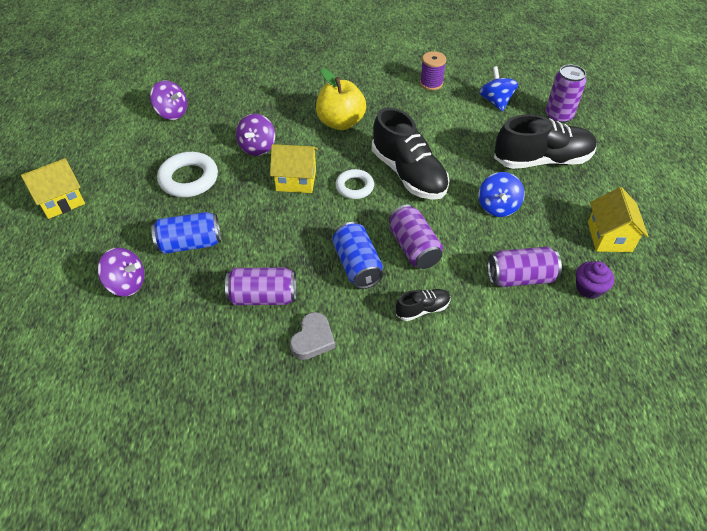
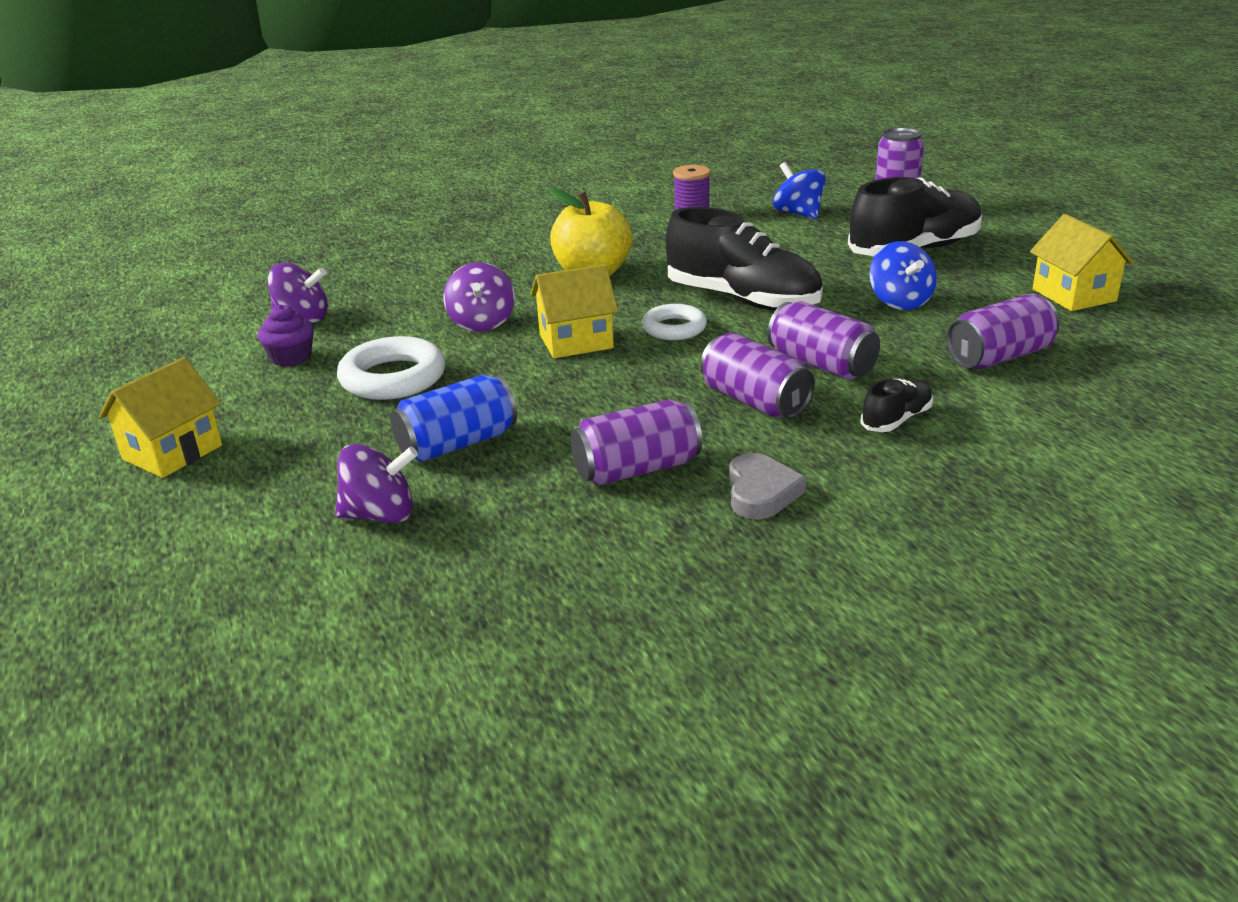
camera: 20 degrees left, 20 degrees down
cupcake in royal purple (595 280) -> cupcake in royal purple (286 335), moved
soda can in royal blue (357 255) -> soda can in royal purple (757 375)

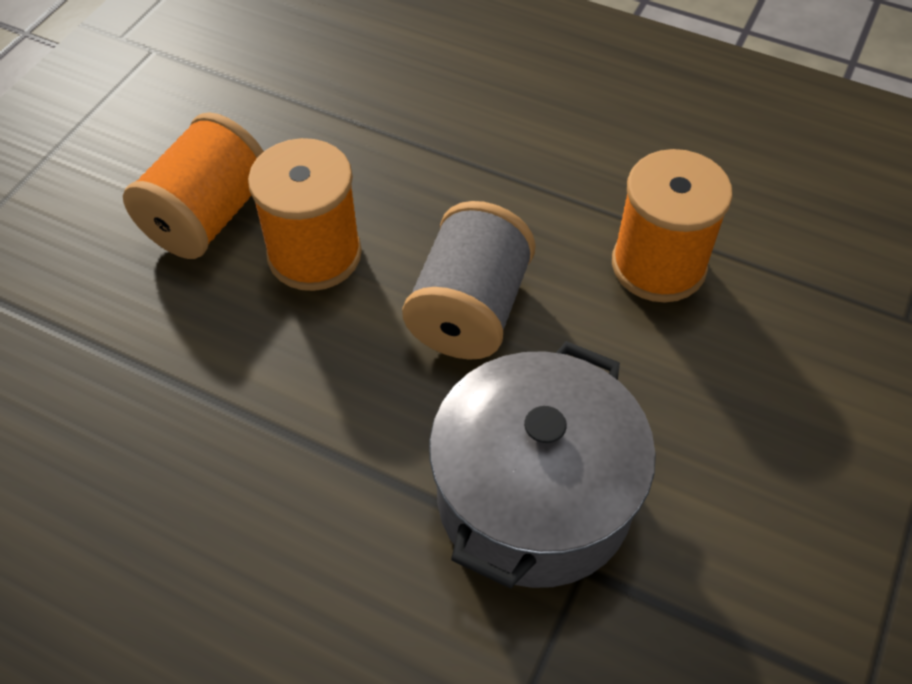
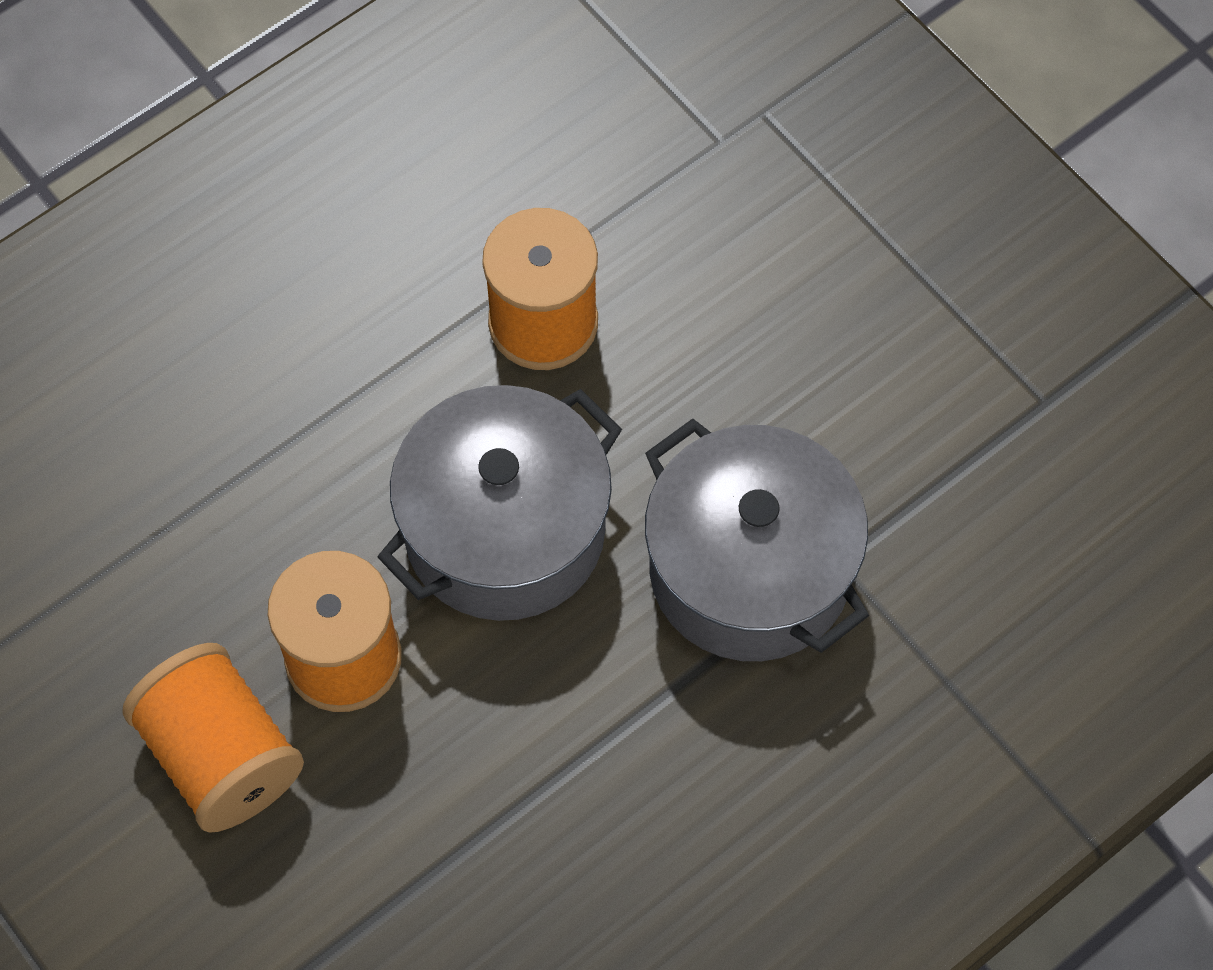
camera: 65 degrees left, 10 degrees up
bobbin in ash-grey (469 280) -> pot in ash-grey (500 503)

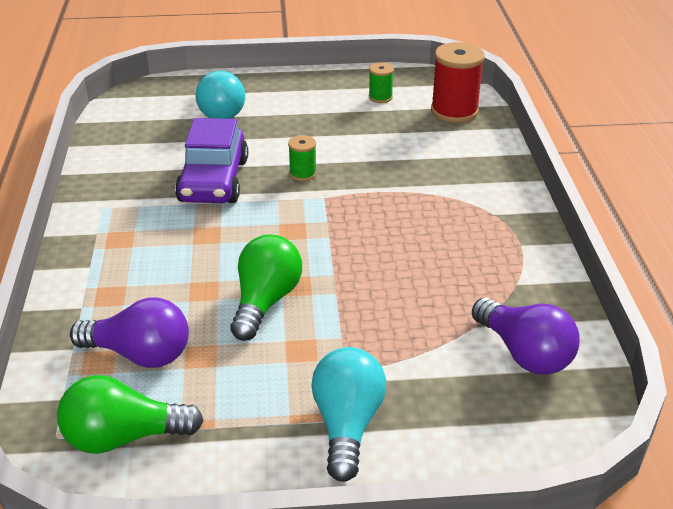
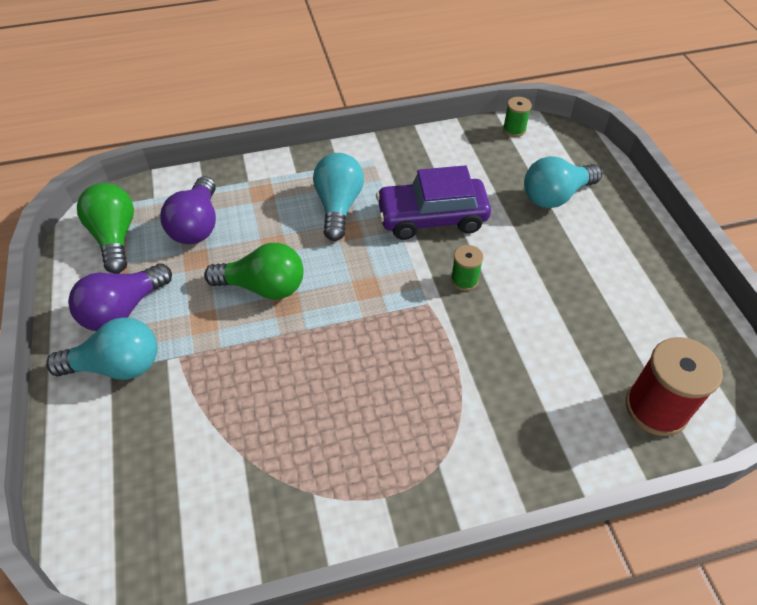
camera: 80 degrees right, 15 degrees up
none -> light bulb in aqua (338 197)
bobbin in green (381 83) -> bobbin in green (517 117), moved
light bulb in royal purple (526 336) -> light bulb in royal purple (120 297), moved

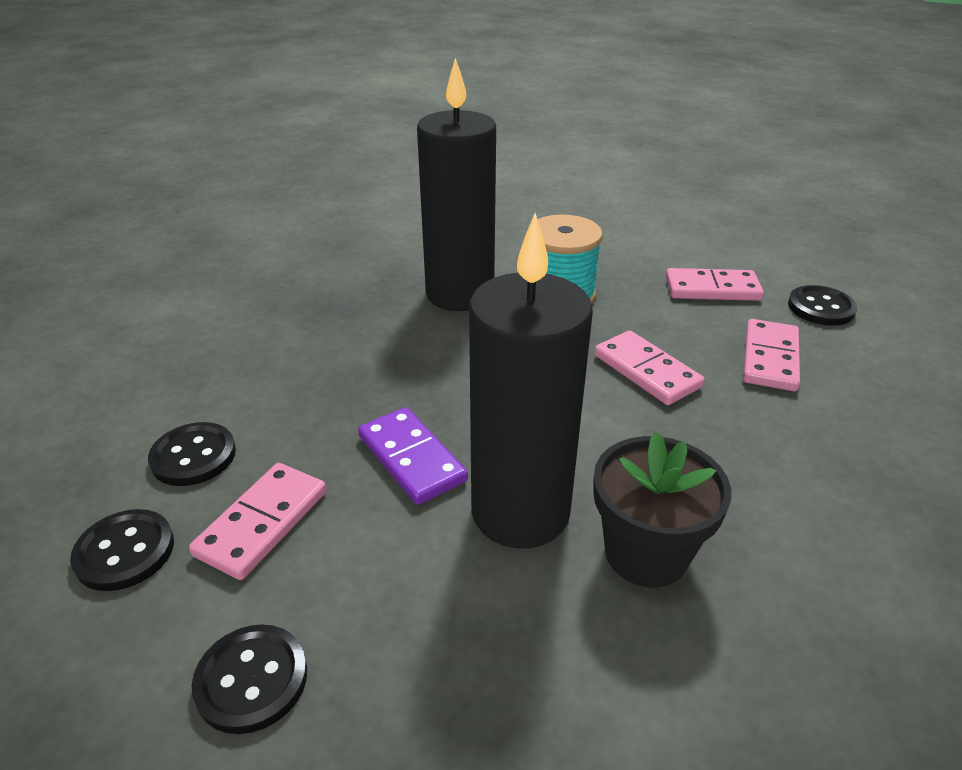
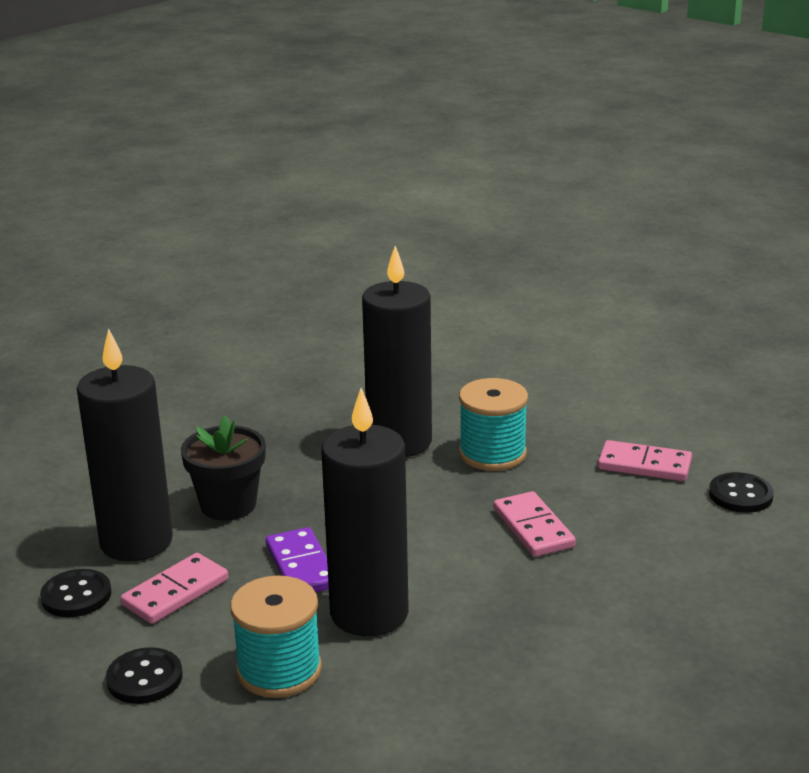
camera: 15 degrees right, 10 degrees down
domino piece in rose-pink (771 355) -> none
none -> bobbin in aqua (276 637)
plant pot in ebony (662 510) -> plant pot in ebony (223 468), moved
sewing button in ebony (192 454) -> pillar candle in ebony (125 444)

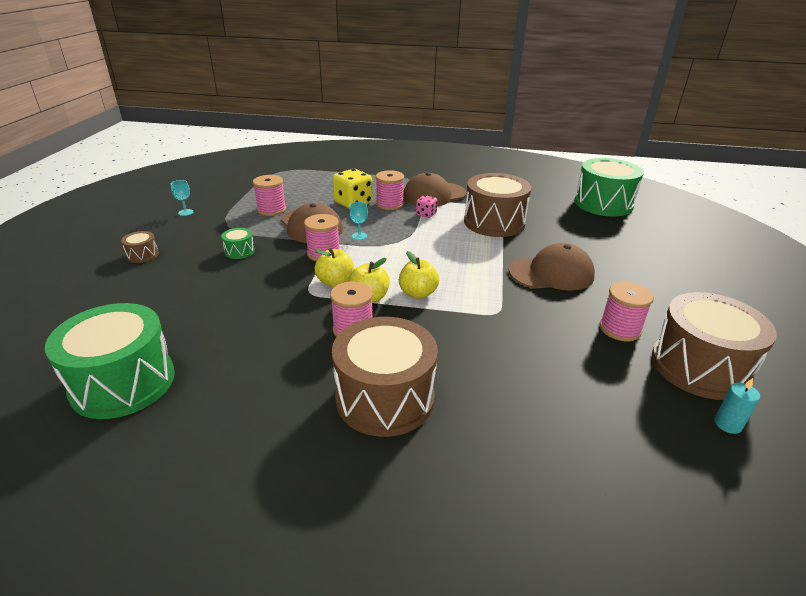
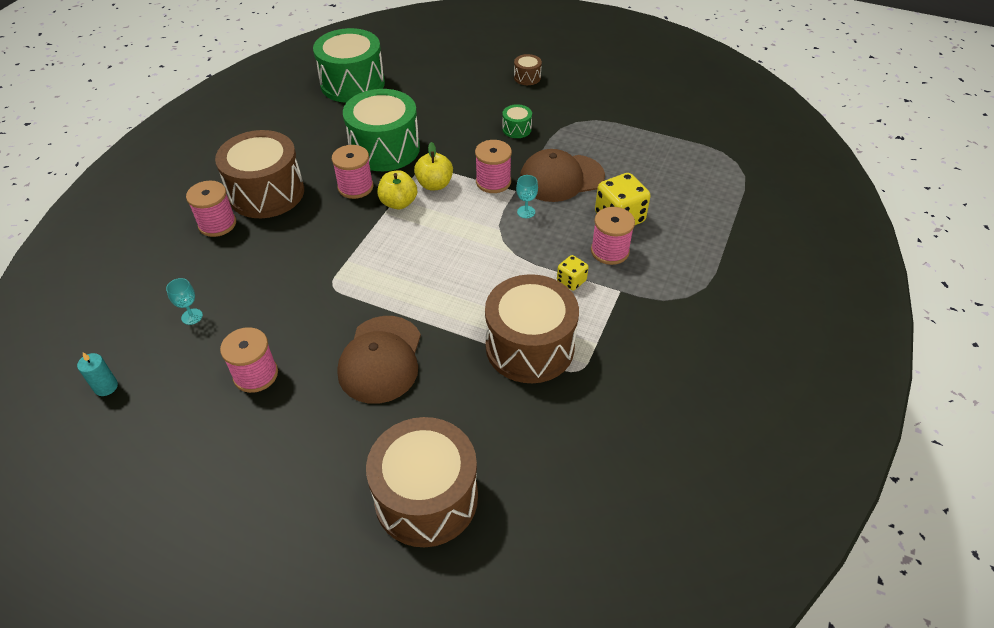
camera: 105 degrees right, 15 degrees up
toy apple in bright yellow (419 275) -> none
cap in dark brown (434 189) -> none
goblet in aqua (182 198) -> goblet in aqua (184 301), moved
bobbin in rose-pink (269 195) -> bobbin in rose-pink (211 209), moved
drum in green (609 187) -> drum in green (381 130), moved
drum in dark brown (714 346) -> drum in dark brown (422 482), moved
game die in rose-pink (426 206) -> game die in bright yellow (572 273)

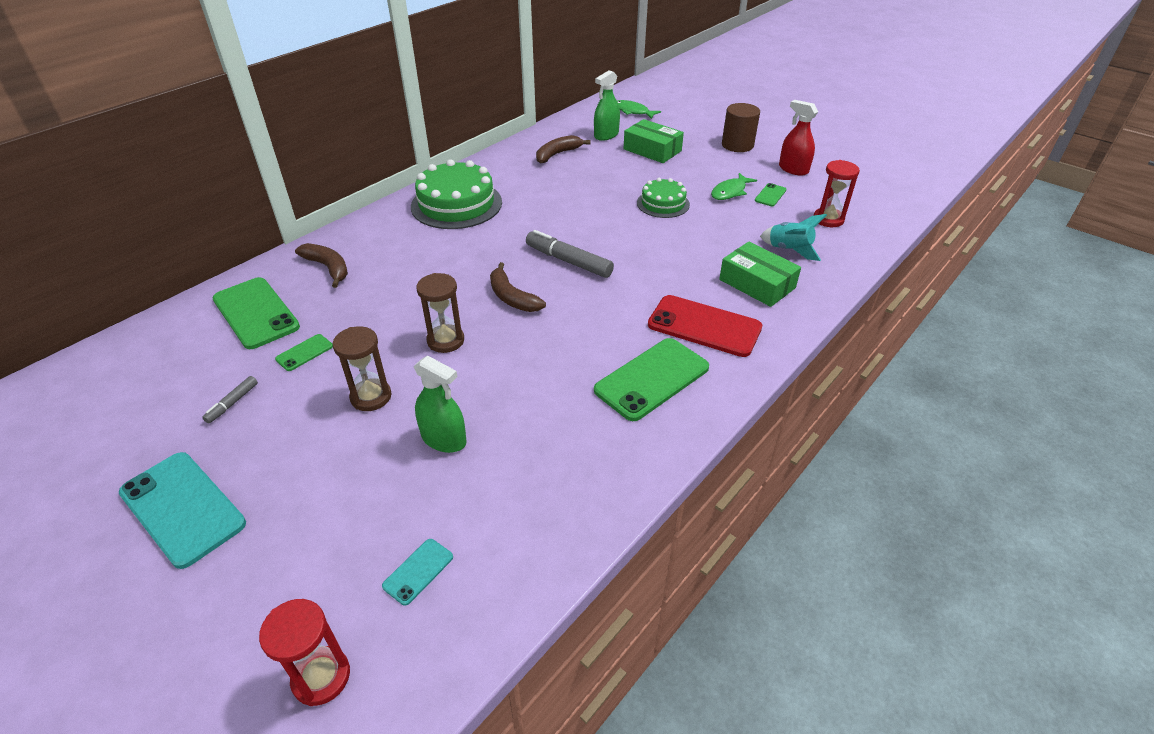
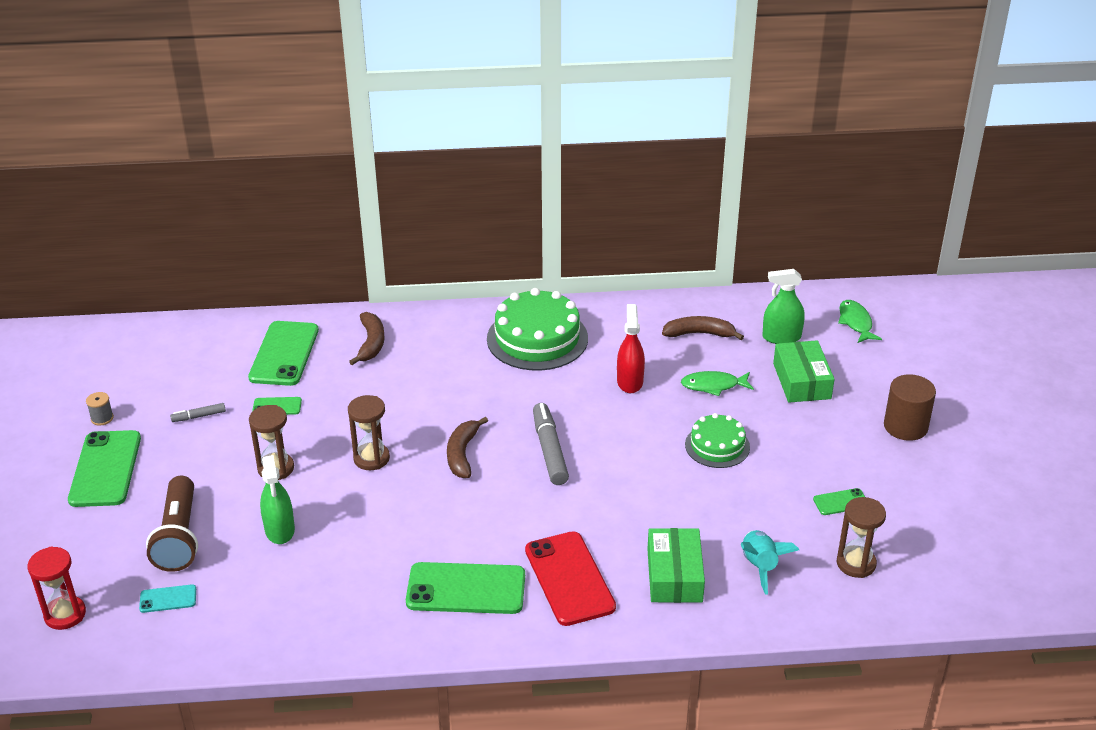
camera: 45 degrees right, 5 degrees down
none -> bobbin in ash-grey (100 409)
none -> pocket torch in dark brown (172 524)
fish in green (734 186) -> fish in green (717 383), moved
sprayer in red (798 138) -> sprayer in red (631 348), moved
smartphone in aqua (182 510) -> smartphone in green (104 468)
sand timer in red (837 193) -> sand timer in dark brown (861 537)

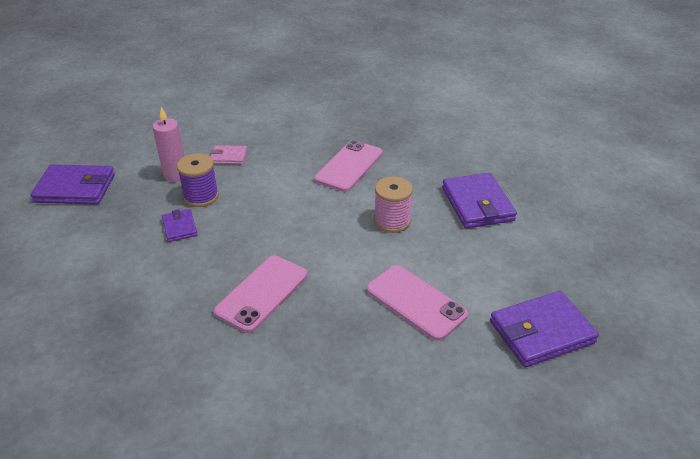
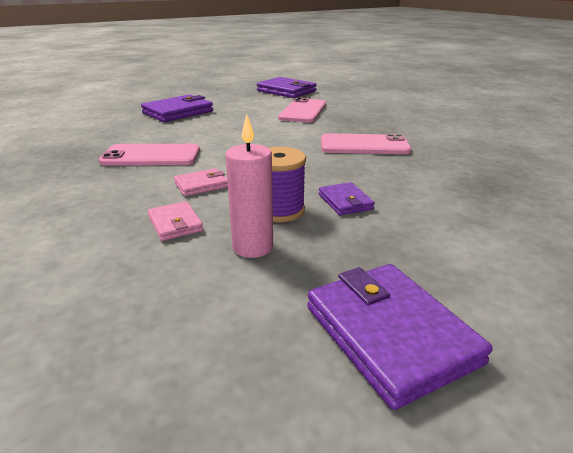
camera: 120 degrees left, 10 degrees down
bobbin in rose-pink (393 204) -> none
none -> billfold in rose-pink (201 182)
billfold in royal purple (180 225) -> billfold in royal purple (347 198), 60 degrees counterclockwise

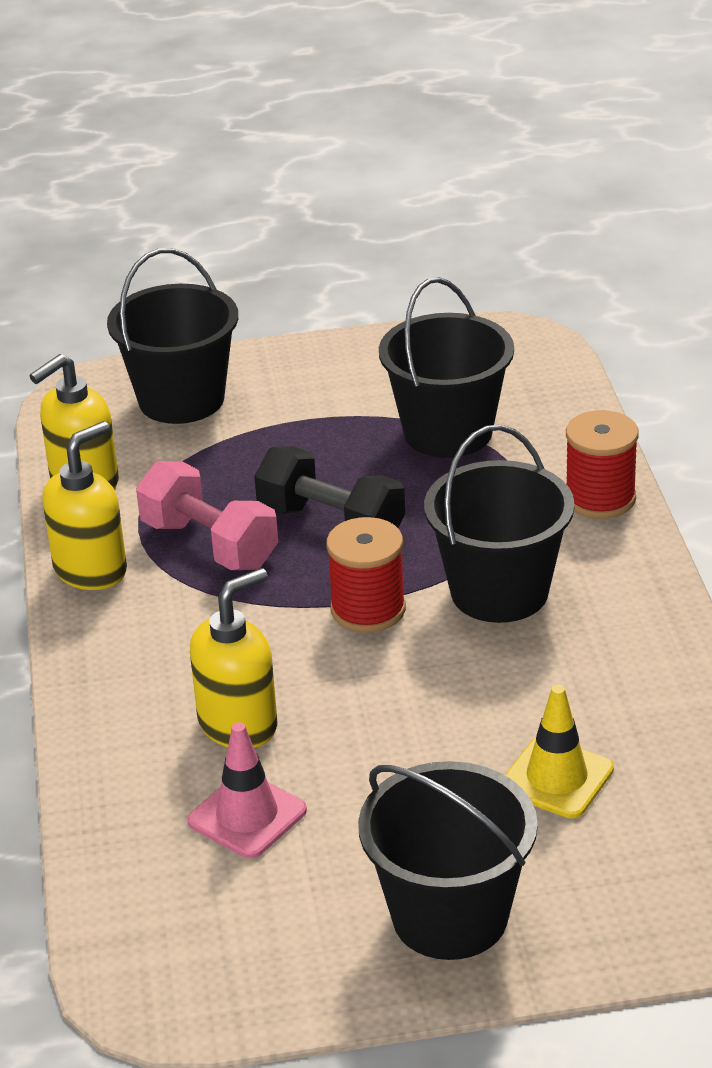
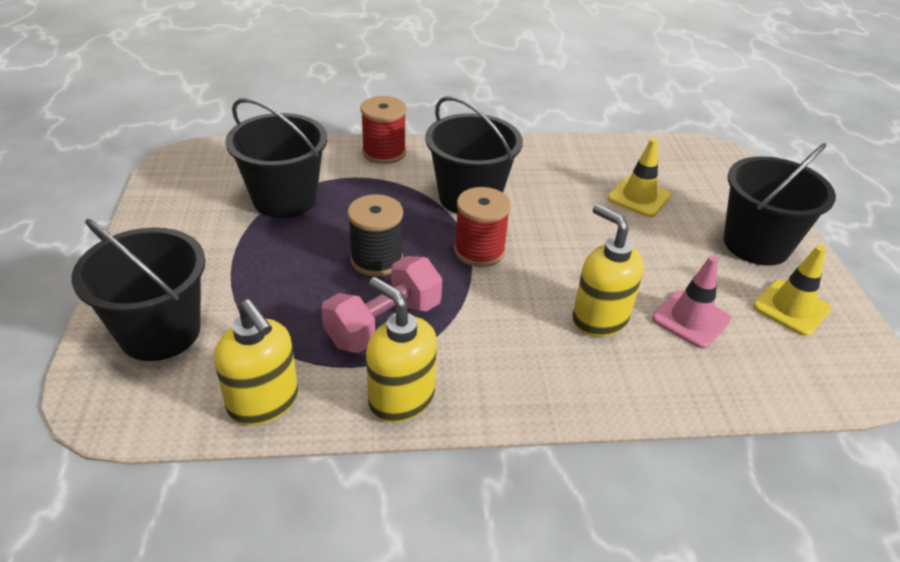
camera: 90 degrees left, 5 degrees up
none -> road cone in bright yellow (792 290)
dumbbell in ebony (329 487) -> bobbin in ebony (375 235)

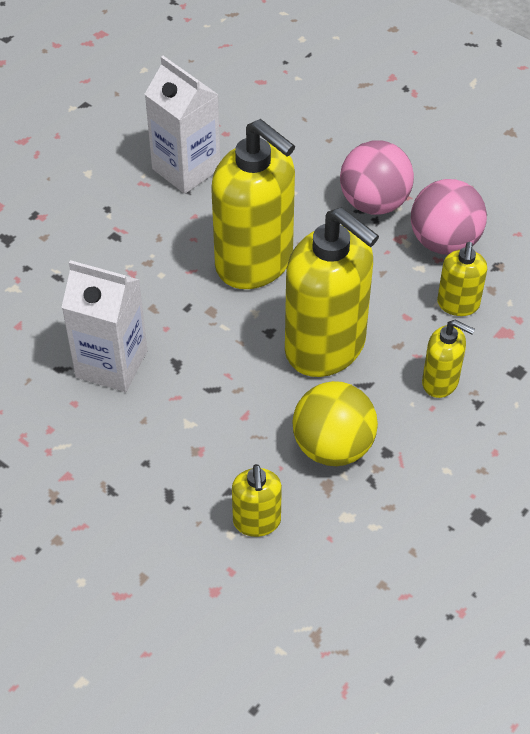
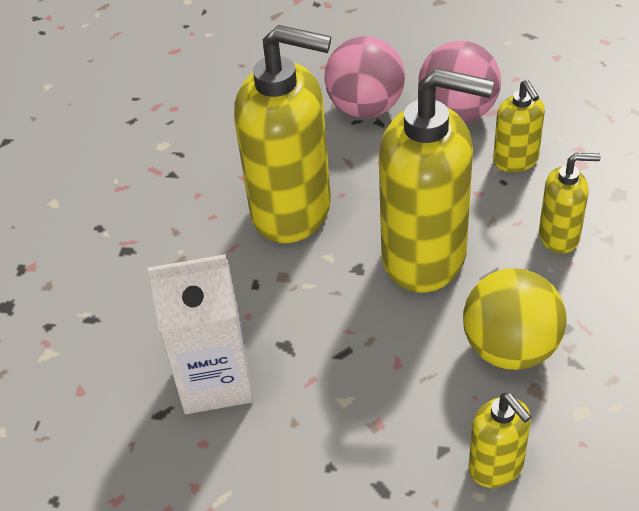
camera: 25 degrees left, 5 degrees down
carton in white (182 125) -> none

